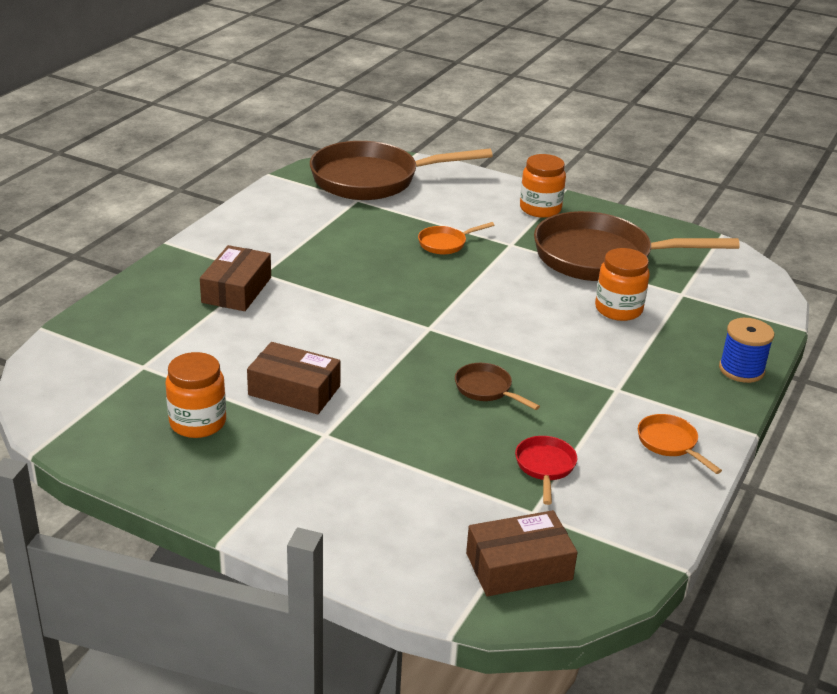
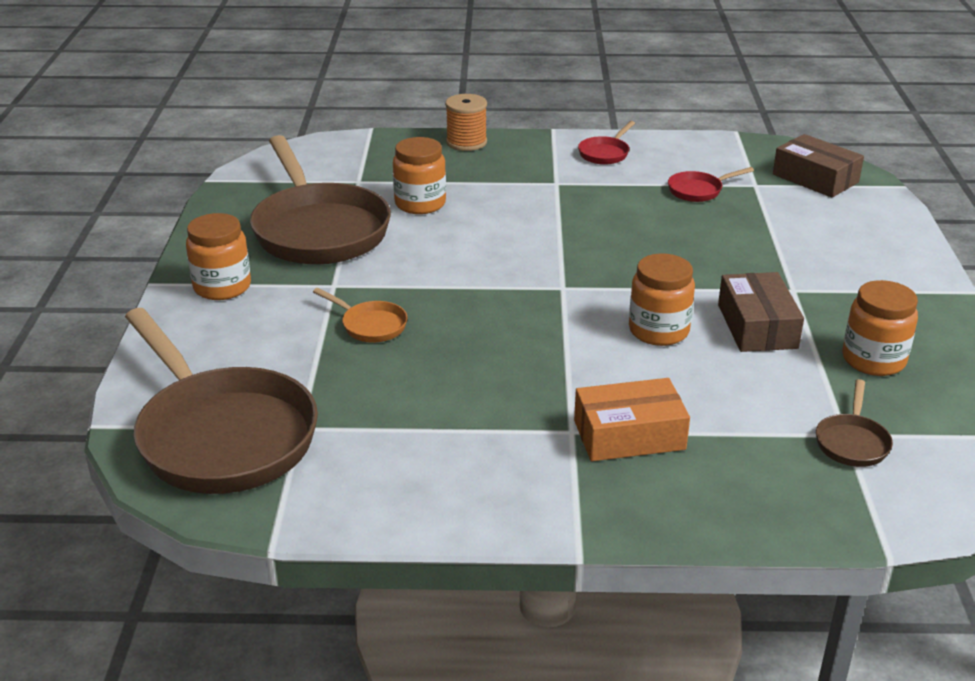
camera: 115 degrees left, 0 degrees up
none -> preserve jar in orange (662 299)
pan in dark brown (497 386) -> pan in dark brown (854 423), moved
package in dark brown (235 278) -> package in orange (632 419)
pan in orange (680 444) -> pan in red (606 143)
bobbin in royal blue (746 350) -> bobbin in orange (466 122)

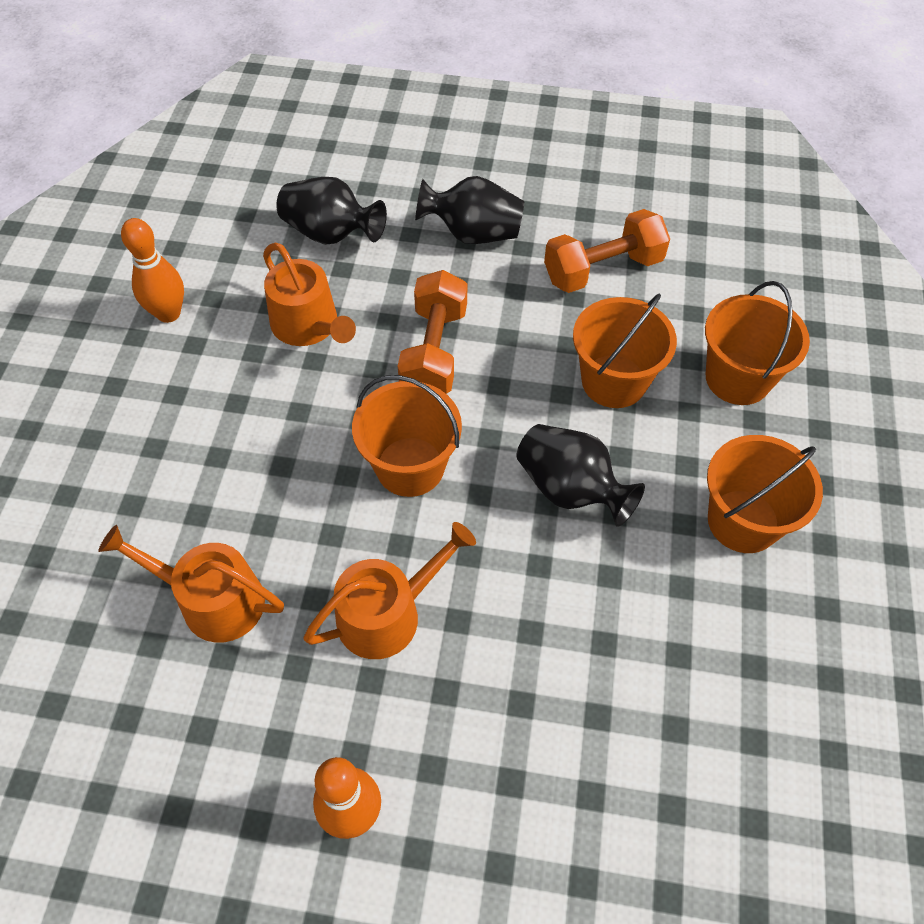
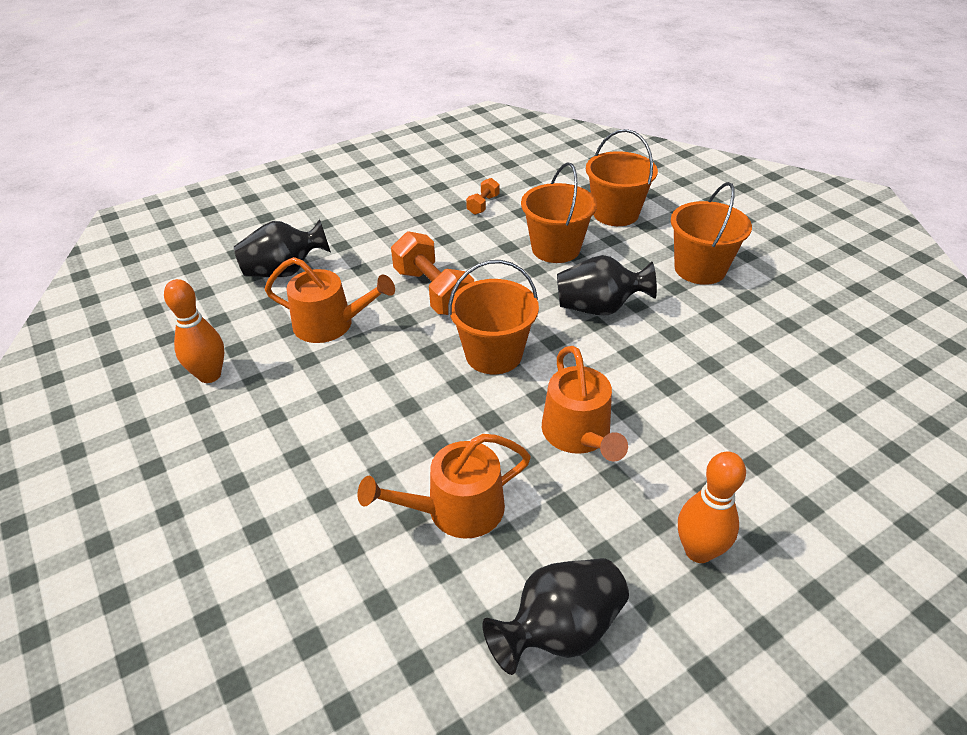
camera: 40 degrees left, 15 degrees down
tall vase in ebony (469 210) -> tall vase in ebony (555 616), moved
watering can in orange (389 590) -> watering can in orange (585 404), 150 degrees clockwise
dumbbell in orange (607 251) -> dumbbell in orange (482 196), x0.50

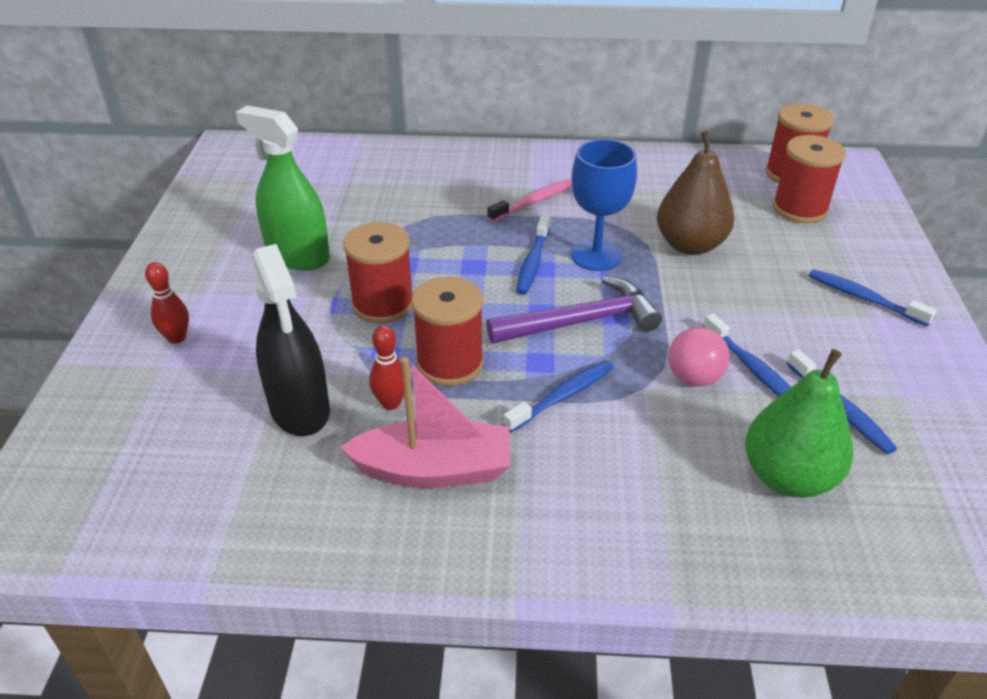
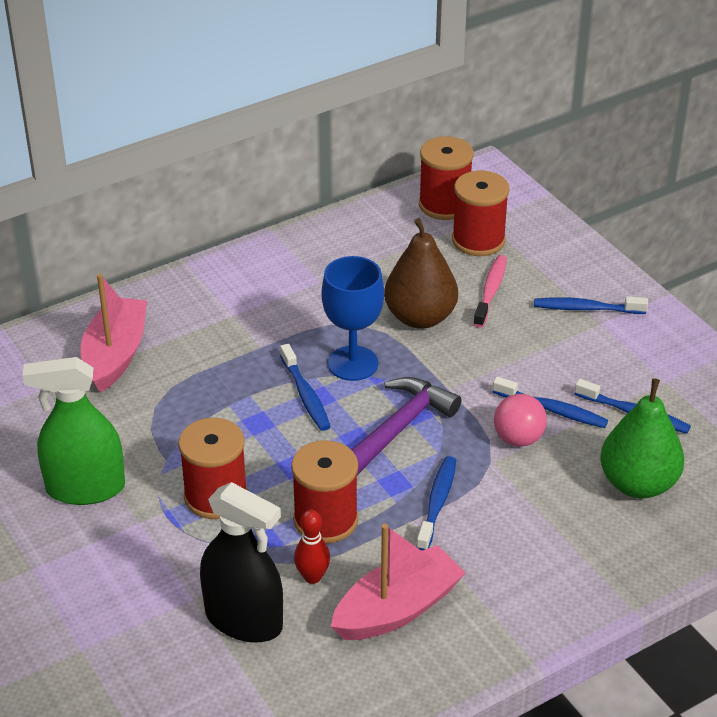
camera: 35 degrees left, 0 degrees up
bowling pin in red (167 303) -> none
none -> sailboat in rose-pink (114 333)
tooth brush in rose-pink (529 200) -> tooth brush in rose-pink (490 291), moved

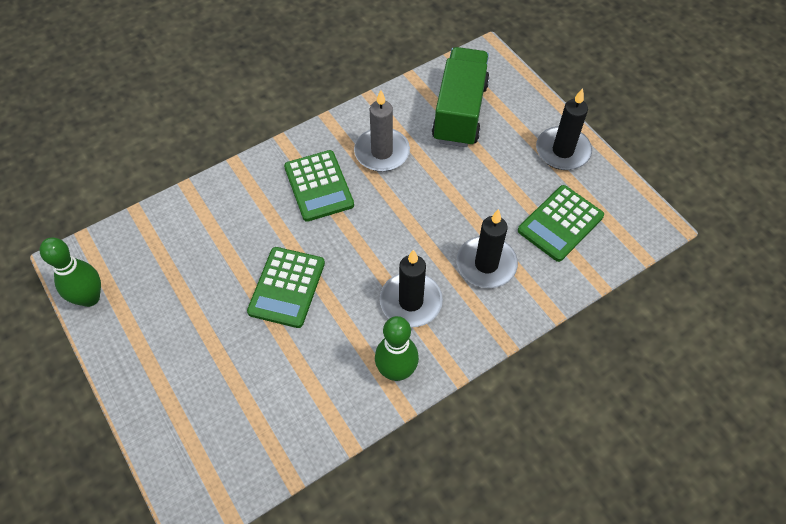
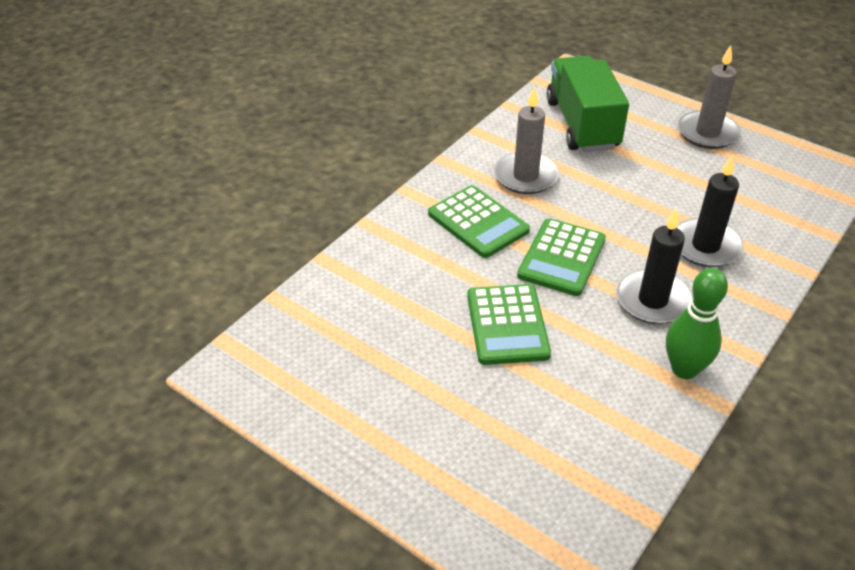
camera: 20 degrees left, 15 degrees down
bowling pin in green (70 272) -> none
adding machine in green (561 223) -> adding machine in green (561 257), moved
pillar candle in ebony (564 129) -> pillar candle in ash-grey (709 97)

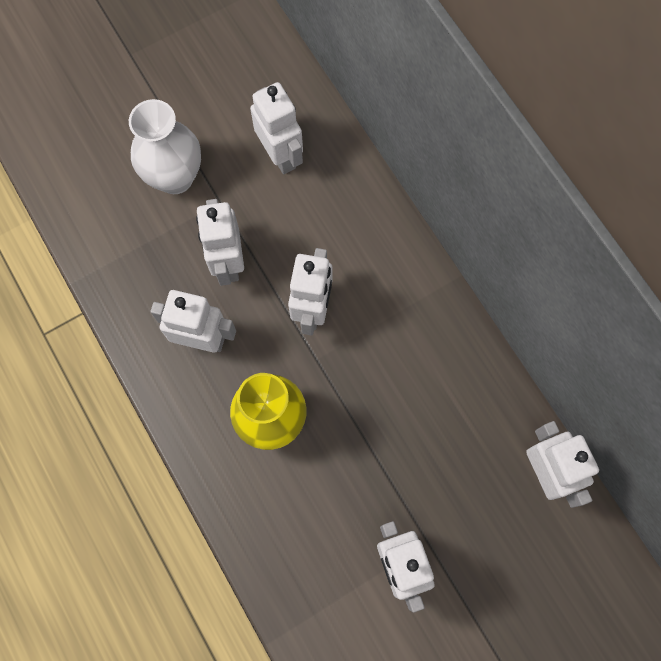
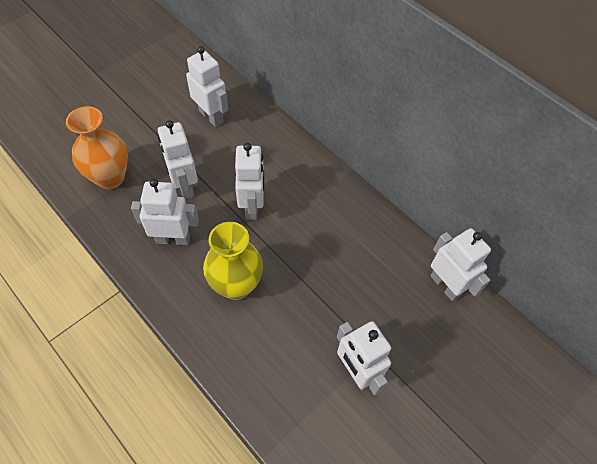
camera: 15 degrees left, 15 degrees down
tall vase in white (165 146) -> none
none -> tall vase in orange (97 147)

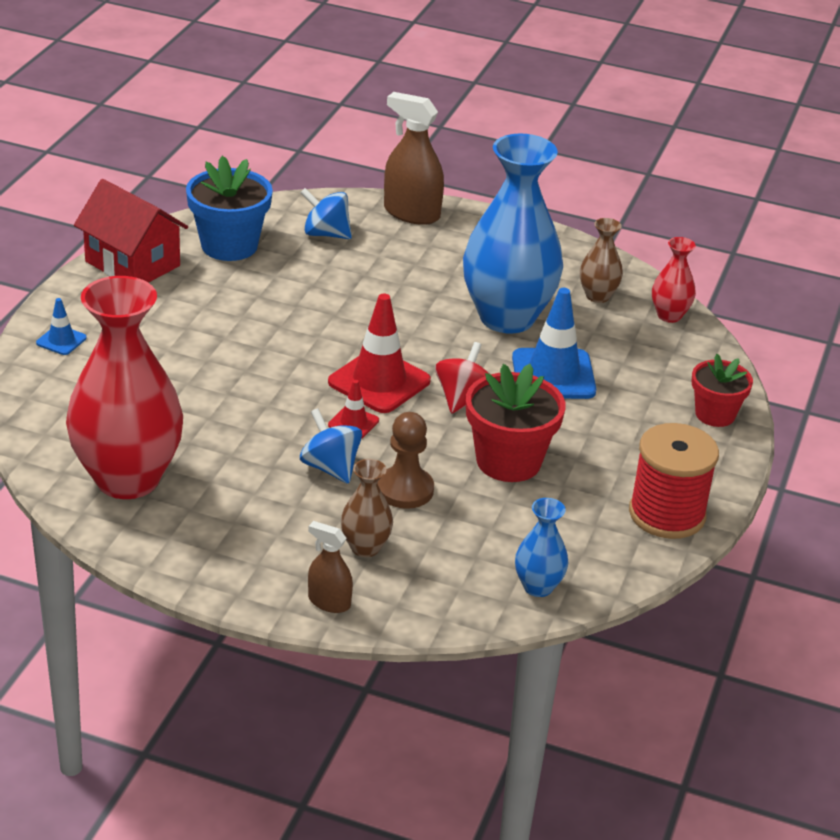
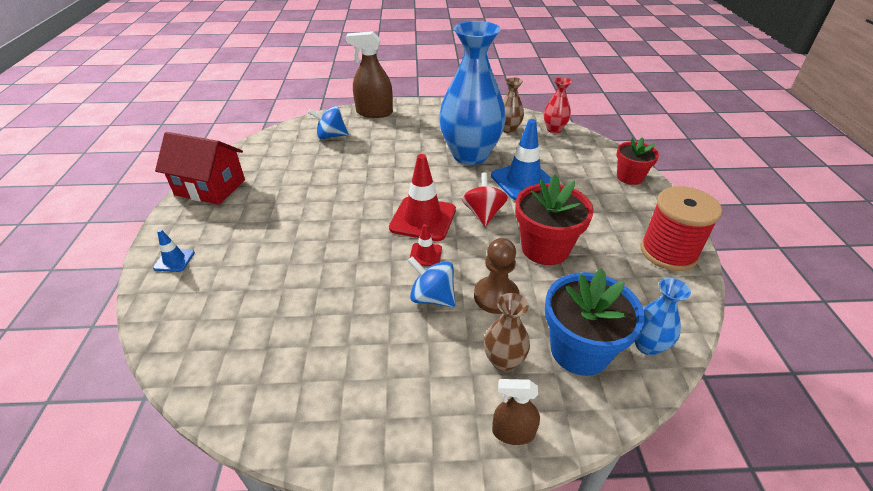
camera: 20 degrees left, 5 degrees up
tall vase in red (124 387) -> none
plant pot in royal blue (229 208) -> plant pot in royal blue (595 322), moved

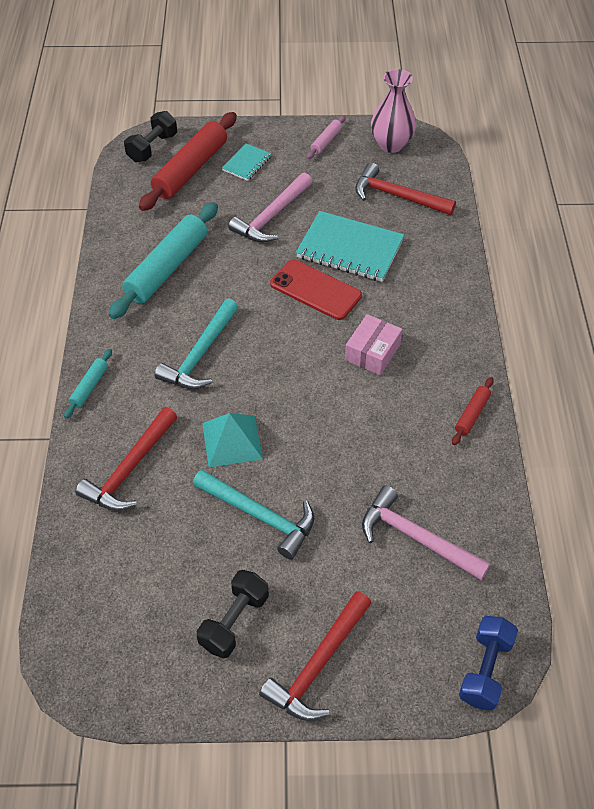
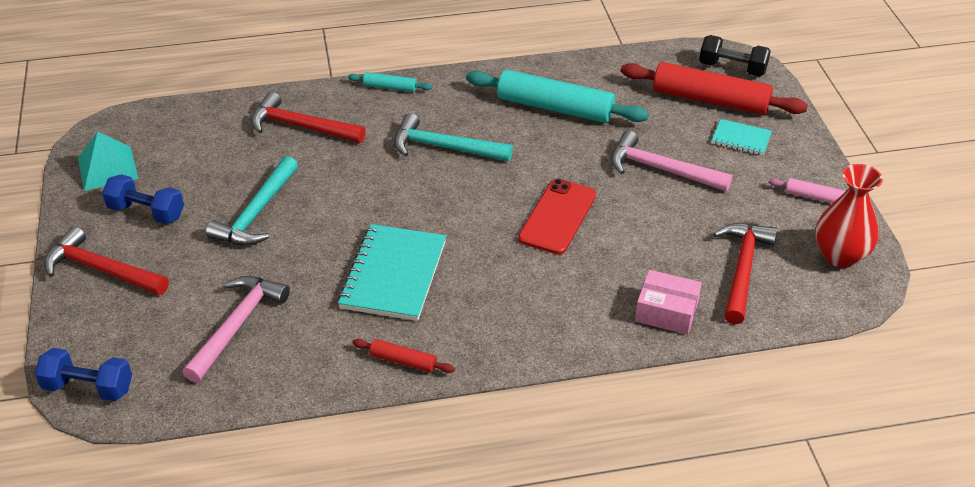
camera: 80 degrees right, 10 degrees down
pyramid shape in aqua (232 440) -> pyramid shape in aqua (108 161), moved
notepad in aqua (350 246) -> notepad in aqua (392 272), moved
package in rose-pink (373 344) -> package in rose-pink (668 302), moved
dumbbell in ebony (233 614) -> dumbbell in royal blue (143 199)
tall vase in rose-pink (393 111) -> tall vase in red (849 216)

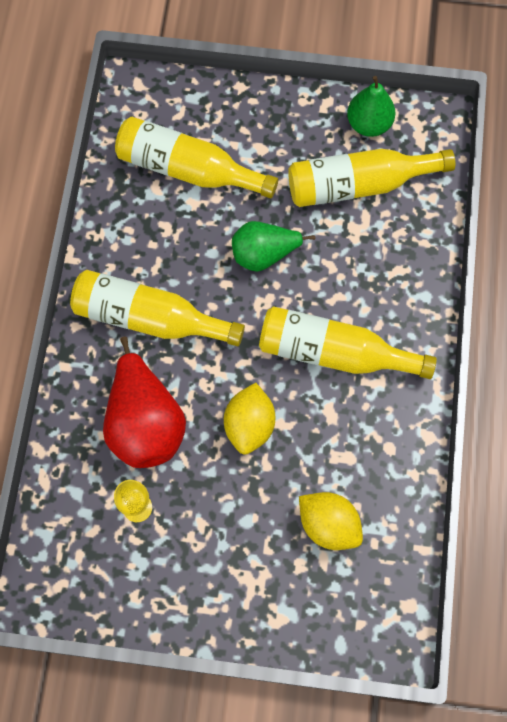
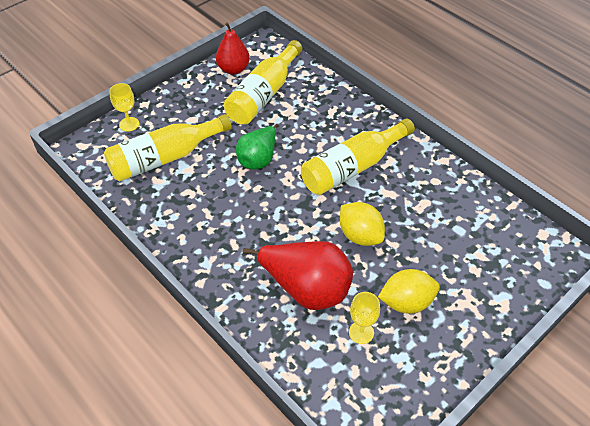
camera: 50 degrees left, 20 degrees down
flask in bright yellow (157 308) -> none
none -> goblet in bright yellow (124 107)
lemon in bright yellow (331 521) -> lemon in bright yellow (409 291), moved
pear in green (371 106) -> pear in red (233 48)

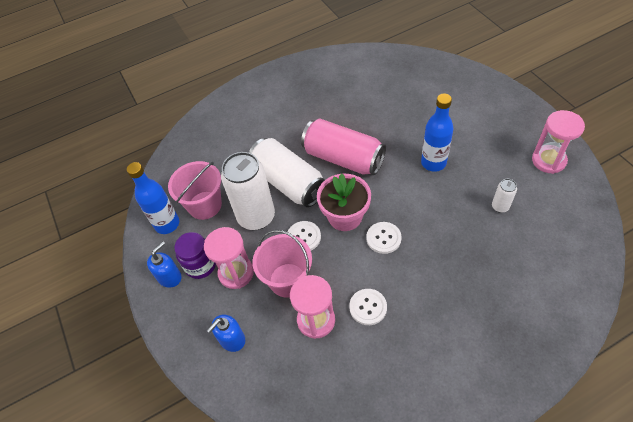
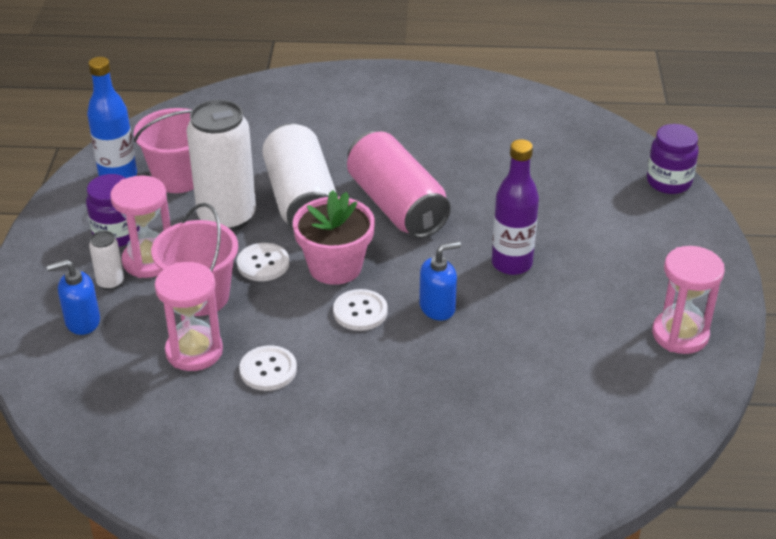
camera: 25 degrees right, 15 degrees down
none -> preserve jar in royal purple (673 159)
pump bottle in royal blue (164 264) -> pump bottle in royal blue (440 281), moved
soda can in white (504 196) -> soda can in white (106 260), moved
flask in royal blue (437 133) -> flask in royal purple (515 207)

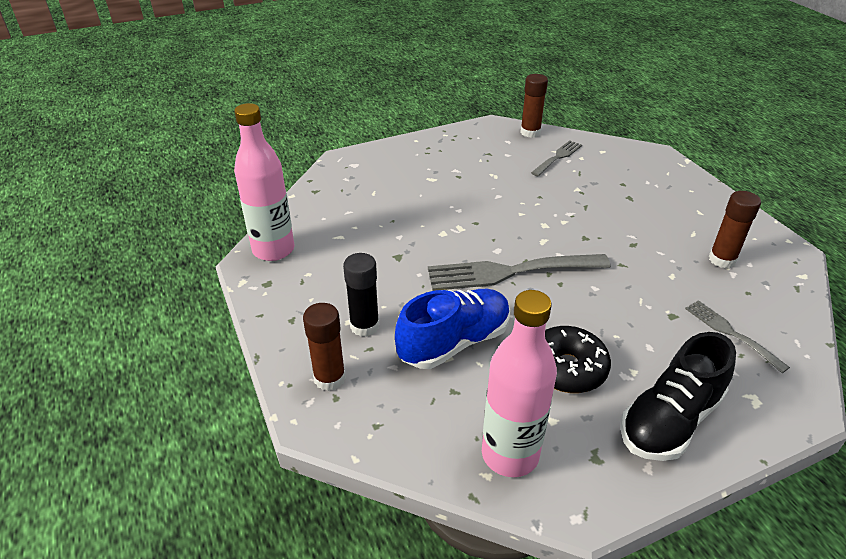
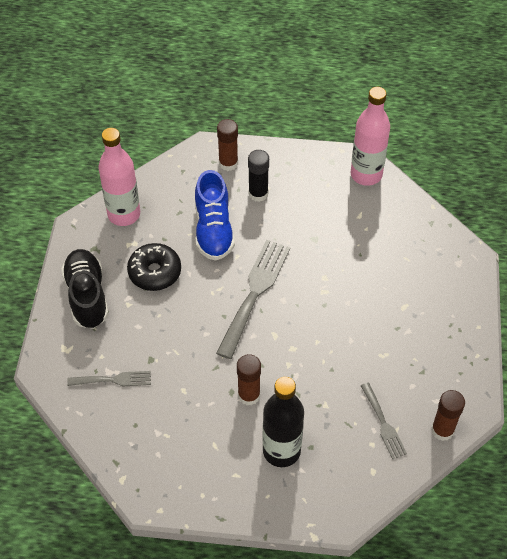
camera: 120 degrees right, 15 degrees up
none -> flask in ebony (283 422)
glue in dark brown (735 229) -> glue in dark brown (249 380), moved

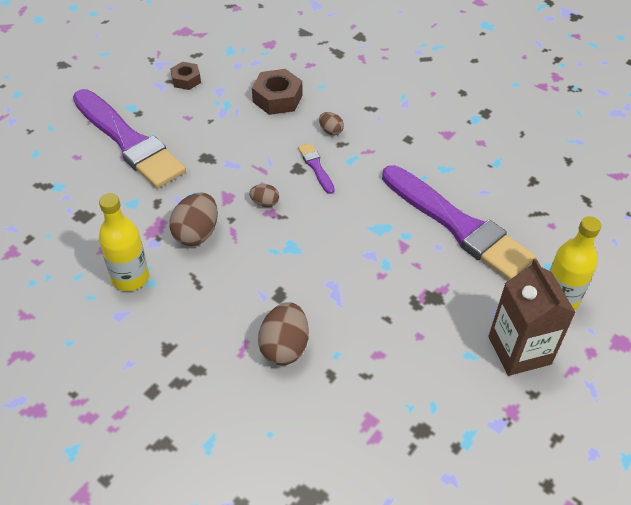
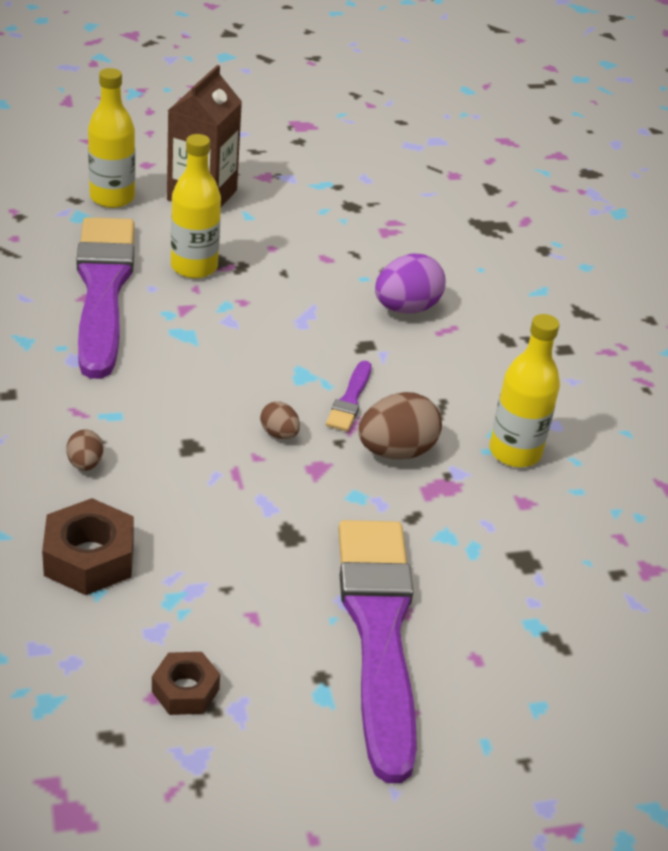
camera: 145 degrees left, 10 degrees down
none -> flask in bright yellow (196 206)
brush in royal purple (316 168) -> brush in royal purple (349 396), moved
egg in dark brown (283 333) -> egg in royal purple (410 284)

